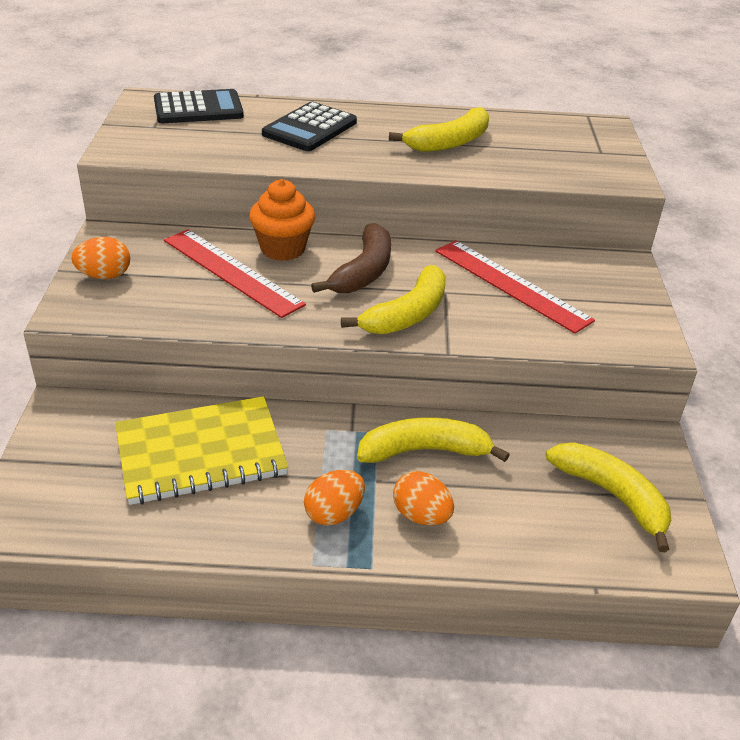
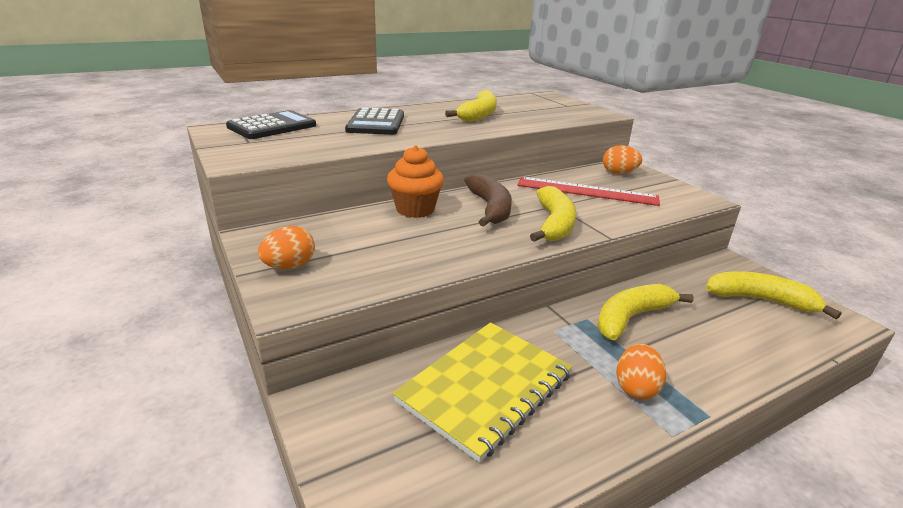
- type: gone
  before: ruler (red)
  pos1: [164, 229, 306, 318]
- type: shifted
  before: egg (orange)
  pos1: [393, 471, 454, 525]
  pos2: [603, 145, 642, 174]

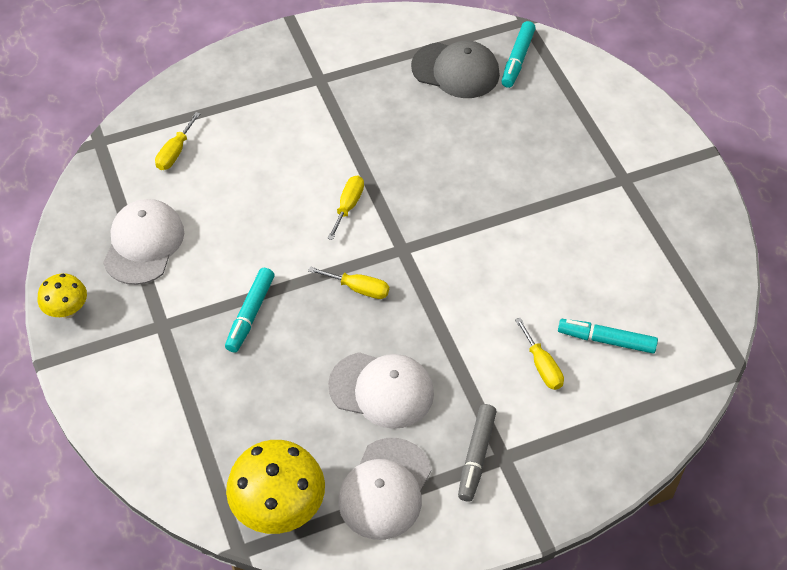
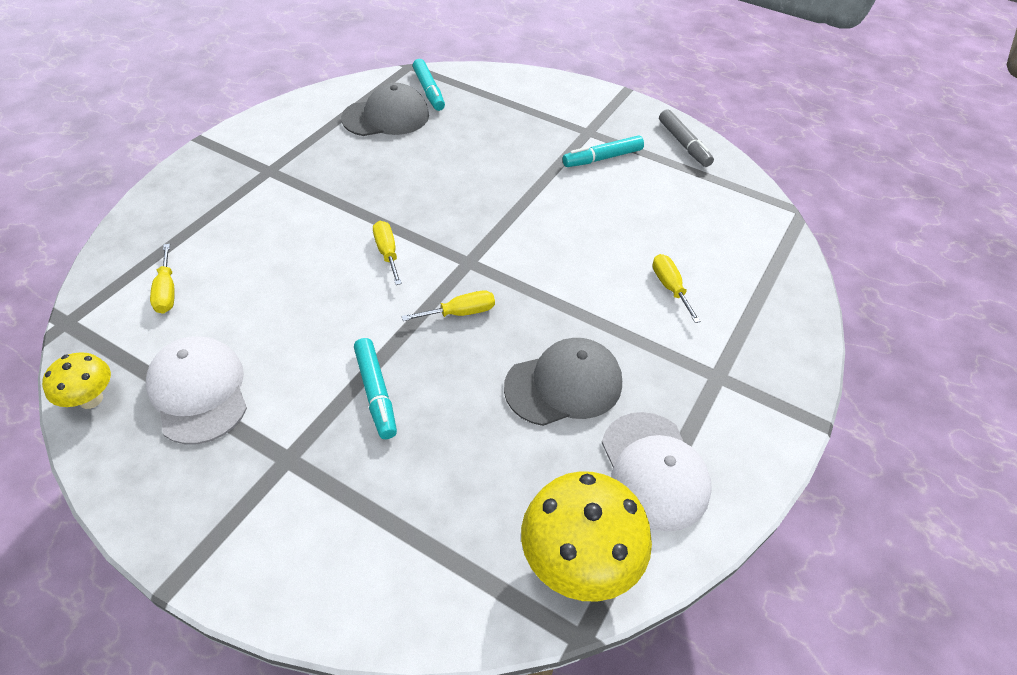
- type: shifted
  before: mushroom (yellow)
  pos1: [38, 273, 87, 318]
  pos2: [42, 353, 111, 409]
- type: repainted
  before: cap (white)
  after: cap (grey)
  pos1: [328, 352, 434, 429]
  pos2: [504, 338, 622, 426]
- type: shifted
  before: marker (grey)
  pos1: [458, 404, 497, 502]
  pos2: [659, 110, 714, 167]
- type: rotated
  before: screwdriver (yellow)
  pos1: [515, 318, 564, 390]
  pos2: [652, 254, 701, 323]
  turn: -135
- type: shifted
  before: marker (turquoise)
  pos1: [558, 319, 658, 353]
  pos2: [563, 136, 644, 167]

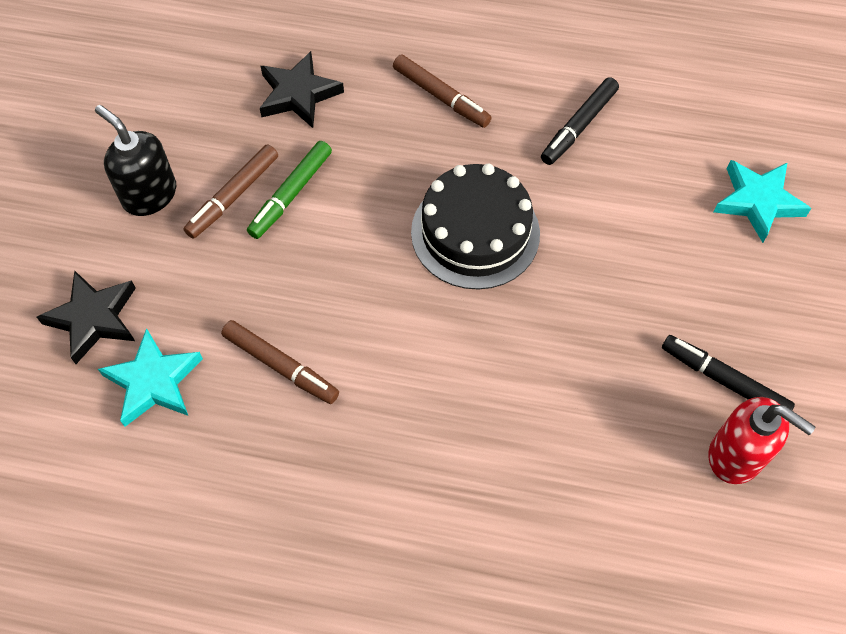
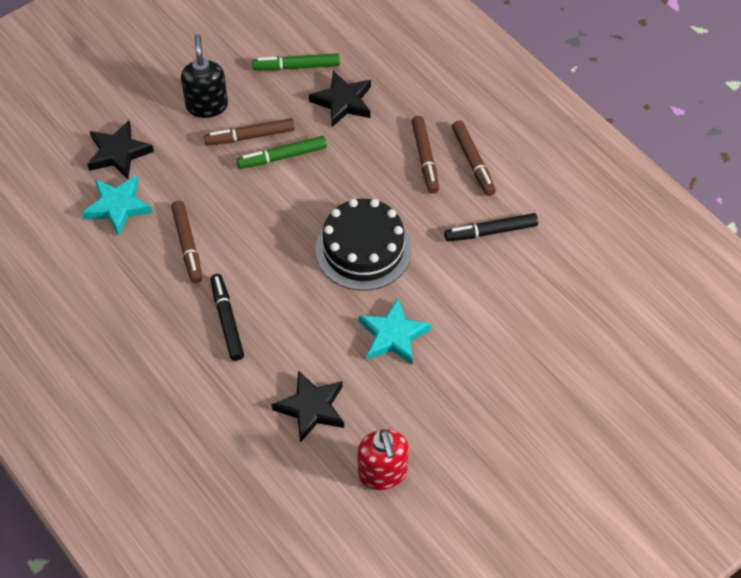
- type: shifted
  before: marker (black)
  pos1: [662, 335, 795, 410]
  pos2: [210, 274, 244, 361]
- type: shifted
  before: star (turquoise)
  pos1: [714, 160, 811, 243]
  pos2: [359, 298, 431, 365]
- type: new
  after: marker (green)
  pos2: [252, 53, 340, 71]
- type: new
  after: star (black)
  pos2: [271, 370, 344, 443]
- type: new
  after: marker (brown)
  pos2: [452, 121, 496, 196]

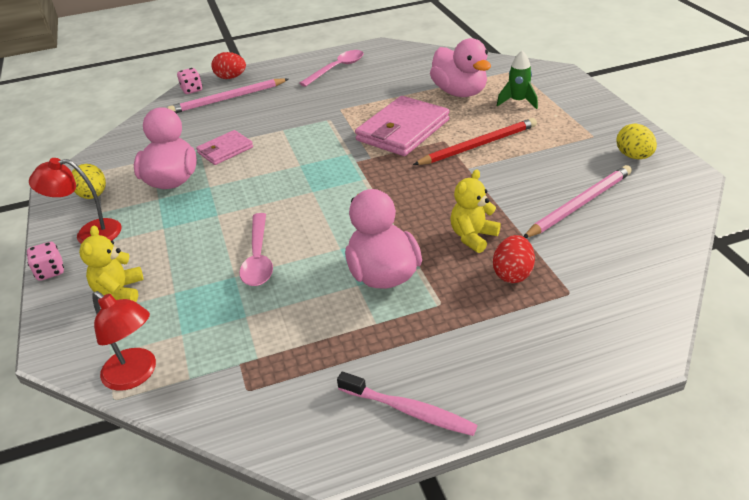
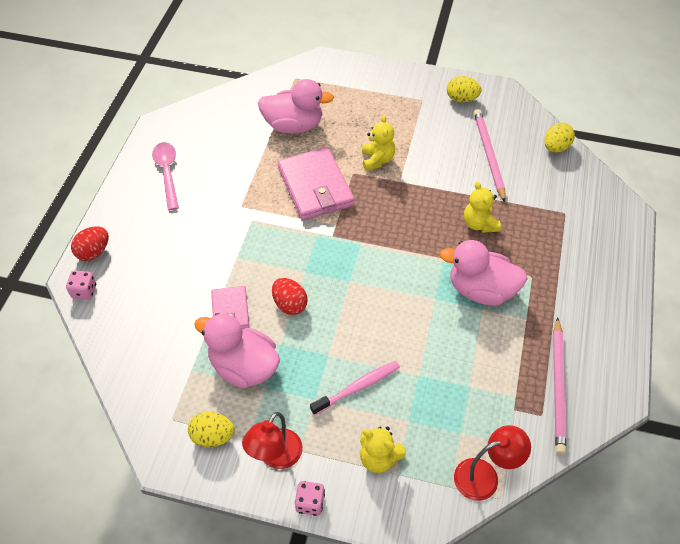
- type: shifted
  before: pencil (pink)
  pos1: [167, 78, 289, 113]
  pos2: [553, 317, 566, 455]
- type: gone
  before: spoon (pink)
  pos1: [239, 213, 273, 286]
- type: shifted
  before: toothbrush (pink)
  pos1: [337, 372, 477, 436]
  pos2: [310, 361, 400, 415]
- type: swapped
  before: pencil (red)
  after: teddy bear (yellow)
  pos1: [413, 118, 537, 165]
  pos2: [362, 115, 395, 171]
- type: shifted
  before: egg (red)
  pos1: [493, 235, 535, 283]
  pos2: [272, 278, 308, 315]
- type: gone
  before: rocket (green)
  pos1: [497, 51, 538, 109]
- type: new
  after: egg (yellow)
  pos2: [545, 123, 575, 152]

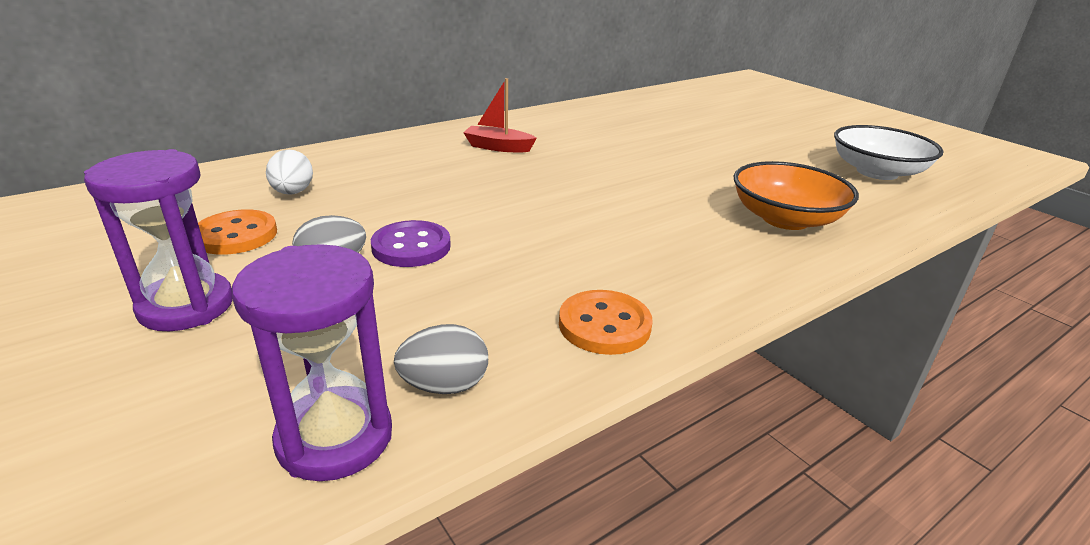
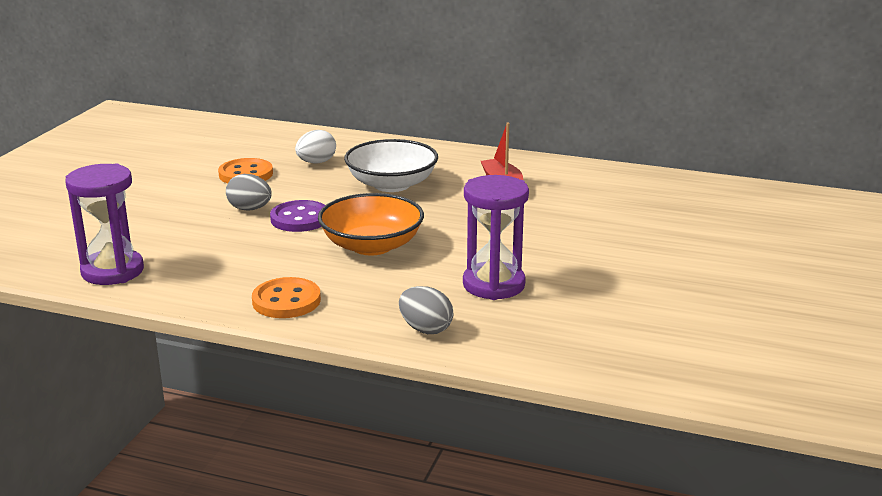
- type: shifted
  before: hourglass (purple)
  pos1: [84, 149, 233, 331]
  pos2: [463, 175, 529, 300]
- type: shifted
  before: egg (grey)
  pos1: [394, 324, 488, 394]
  pos2: [399, 286, 454, 334]
- type: shifted
  before: bowl (orange)
  pos1: [734, 161, 859, 230]
  pos2: [318, 193, 424, 255]
- type: shifted
  before: bowl (white)
  pos1: [834, 125, 944, 180]
  pos2: [344, 139, 438, 192]

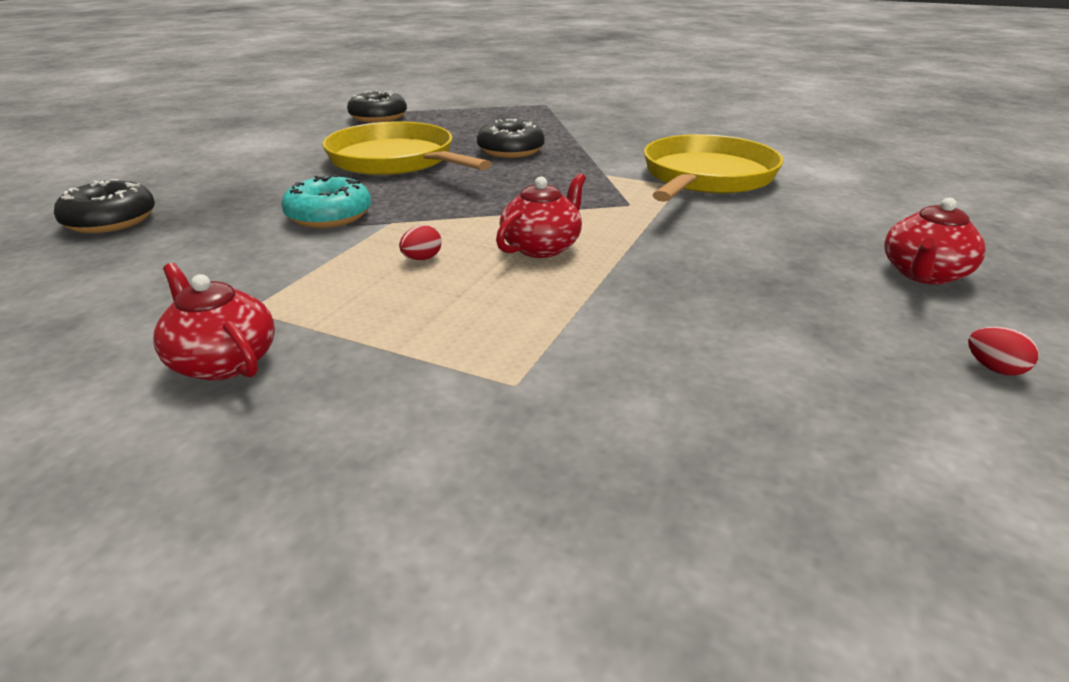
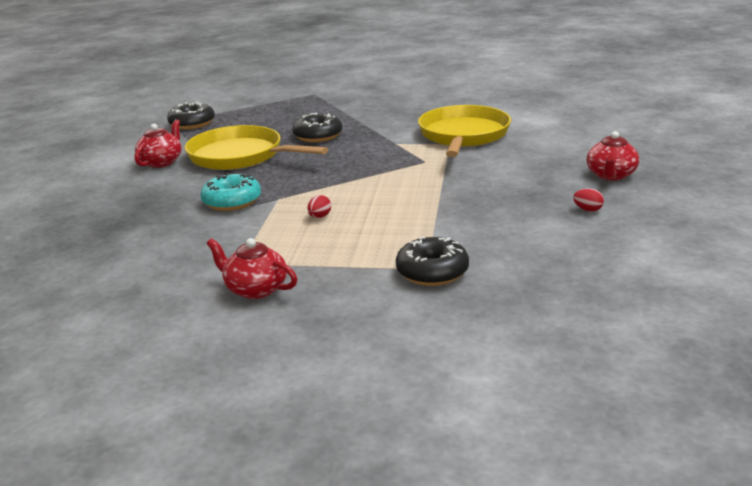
- type: shifted
  before: donut (black)
  pos1: [54, 179, 155, 233]
  pos2: [396, 237, 469, 286]
- type: shifted
  before: teapot (red)
  pos1: [496, 173, 586, 258]
  pos2: [135, 119, 182, 168]
- type: shifted
  before: egg (red)
  pos1: [968, 327, 1039, 375]
  pos2: [573, 188, 604, 211]

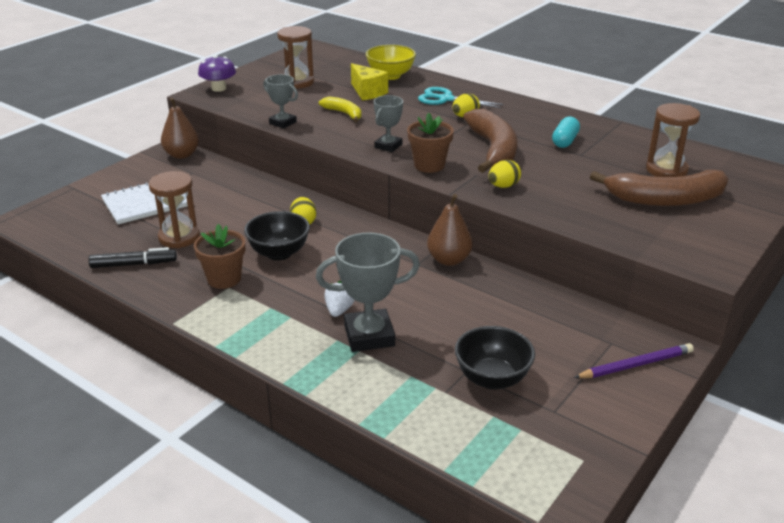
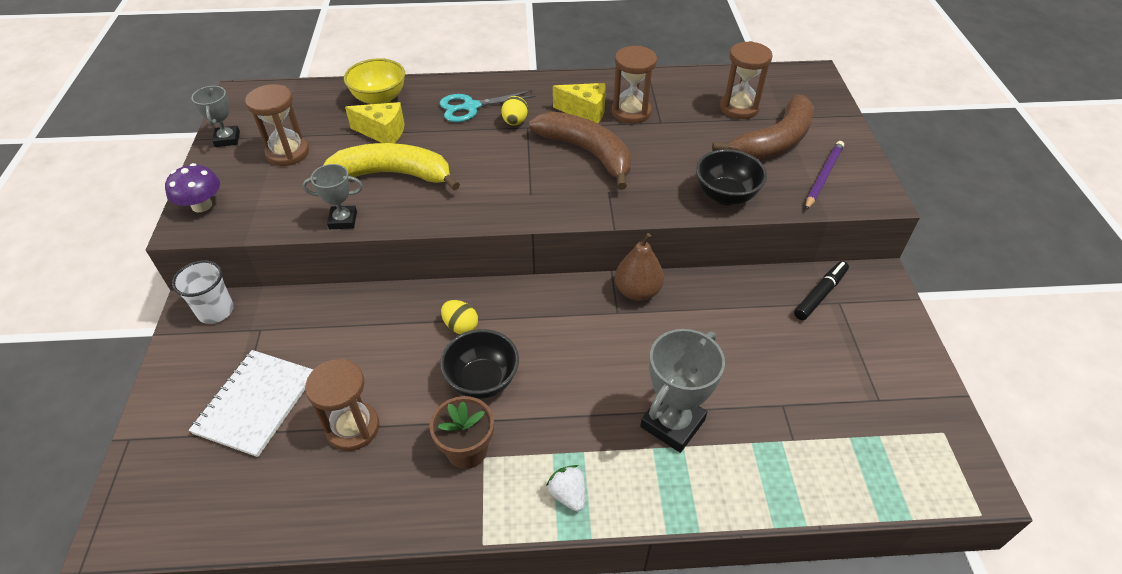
- type: shifted
  before: marker (black)
  pos1: [89, 247, 177, 268]
  pos2: [794, 261, 849, 320]
- type: swapped
  before: pear (brown)
  after: cup (white)
  pos1: [161, 98, 199, 159]
  pos2: [172, 260, 234, 324]
- type: scaled
  before: banana (yellow)
  pos1: [319, 97, 362, 122]
  pos2: [323, 143, 460, 191]
  scale: 1.9
- type: shifted
  before: strawberry (white)
  pos1: [324, 281, 355, 317]
  pos2: [546, 465, 585, 511]
- type: shifted
  before: trophy (grey)
  pos1: [374, 95, 403, 152]
  pos2: [192, 86, 240, 147]
- type: gone
  before: flower pot (brown)
  pos1: [407, 113, 454, 173]
- type: shifted
  before: bowl (black)
  pos1: [455, 326, 535, 390]
  pos2: [696, 149, 767, 205]
- type: gone
  before: egg (yellow)
  pos1: [489, 160, 521, 188]
- type: swapped
  before: capsule (turquoise)
  after: hourglass (brown)
  pos1: [552, 116, 580, 148]
  pos2: [612, 46, 657, 124]
- type: shifted
  before: pencil (purple)
  pos1: [574, 343, 694, 378]
  pos2: [805, 141, 844, 210]
- type: new
  after: cheese (yellow)
  pos2: [553, 83, 606, 124]

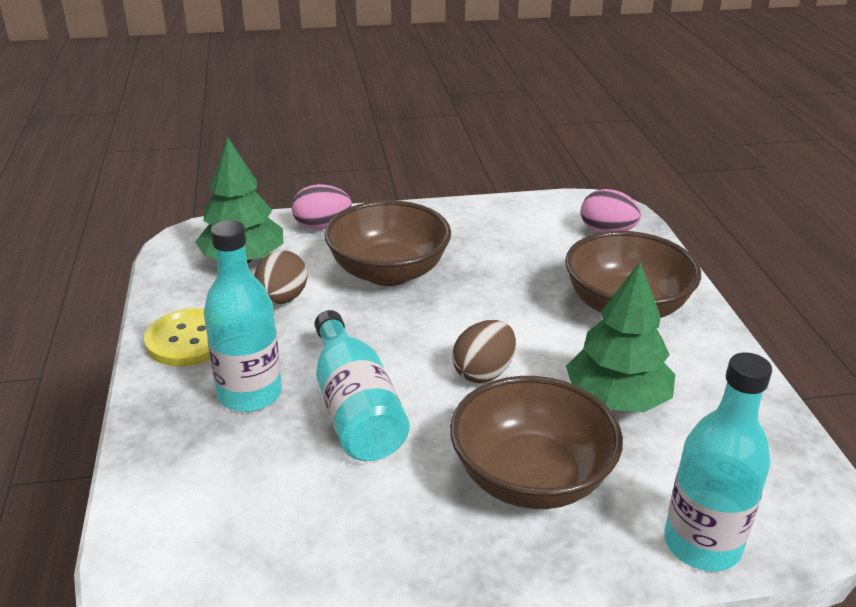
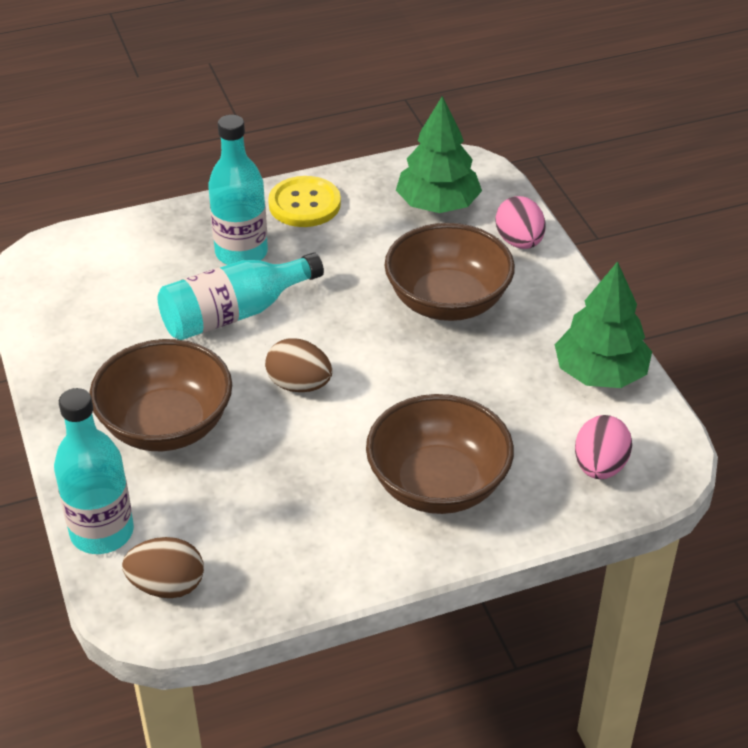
- type: shifted
  before: egg (brown)
  pos1: [254, 250, 307, 305]
  pos2: [122, 537, 204, 598]
- type: shifted
  before: tree (green)
  pos1: [566, 262, 675, 412]
  pos2: [555, 261, 652, 388]

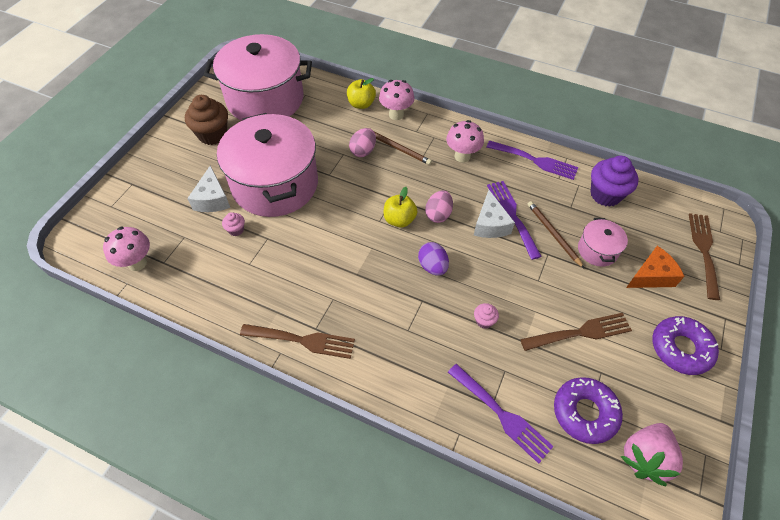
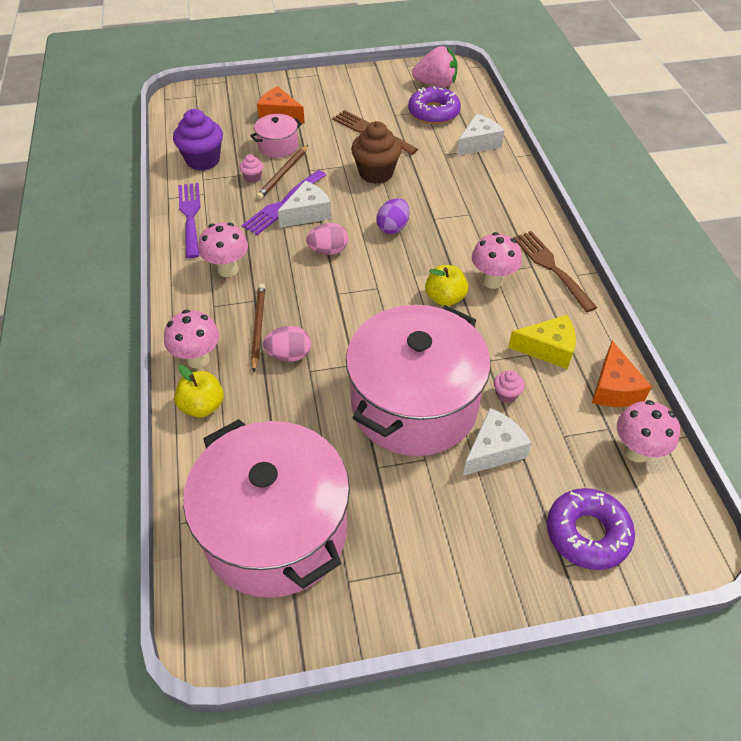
- type: shifted
  before: cupcake (brown)
  pos1: [185, 95, 228, 145]
  pos2: [351, 121, 402, 184]
- type: shifted
  before: apple (yellow)
  pos1: [384, 187, 418, 228]
  pos2: [425, 265, 468, 306]
- type: swapped
  before: fork (purple)
  after: cheese (white)
  pos1: [448, 364, 554, 464]
  pos2: [457, 114, 504, 156]
- type: shifted
  before: cupcake (pink)
  pos1: [474, 303, 499, 329]
  pos2: [240, 154, 263, 183]
- type: shifted
  before: donut (purple)
  pos1: [652, 316, 719, 375]
  pos2: [547, 488, 635, 570]
- type: gone
  before: fork (brown)
  pos1: [689, 213, 720, 300]
- type: new
  after: mushroom (pink)
  pos2: [472, 232, 522, 289]
- type: new
  after: cheese (yellow)
  pos2: [508, 315, 576, 369]
- type: new
  after: cheese (orange)
  pos2: [592, 341, 652, 407]

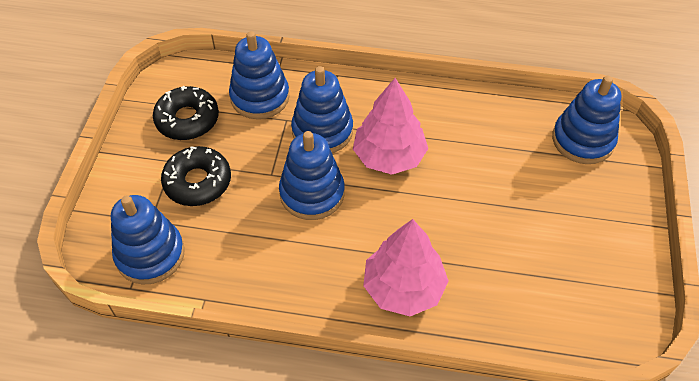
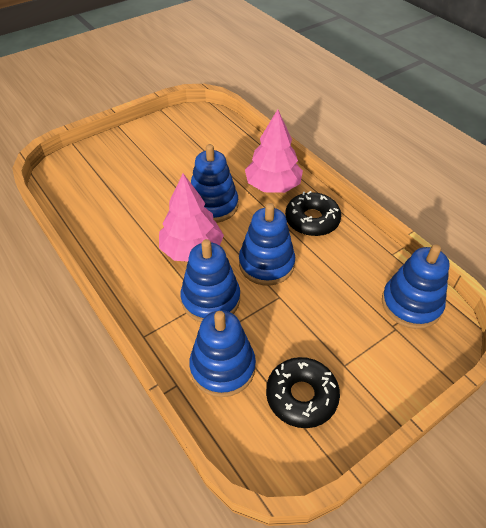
- type: shifted
  before: donut (black)
  pos1: [161, 146, 231, 206]
  pos2: [285, 191, 341, 236]
- type: shifted
  before: stacking toy (blue)
  pos1: [552, 76, 621, 164]
  pos2: [191, 144, 238, 223]

